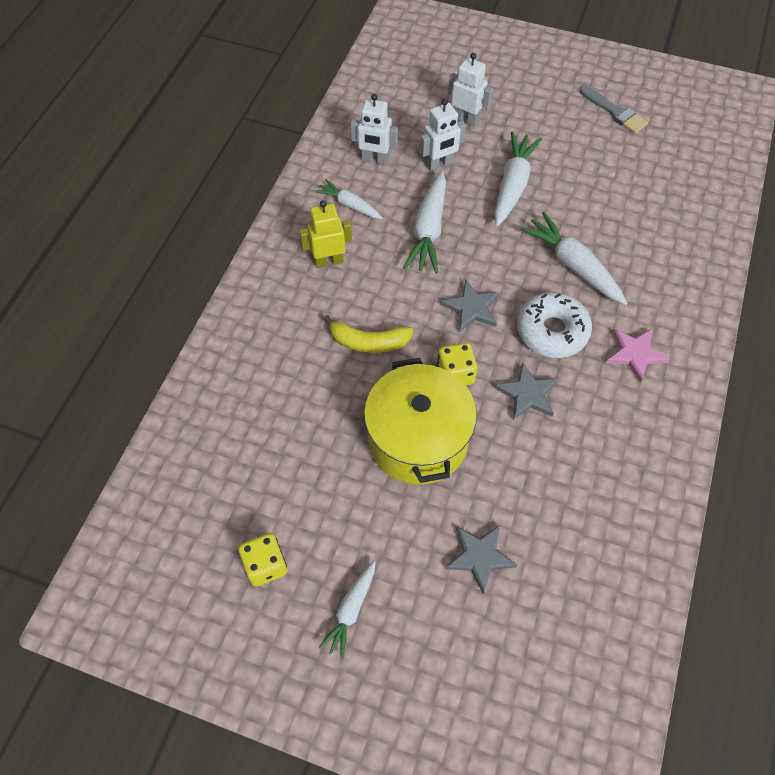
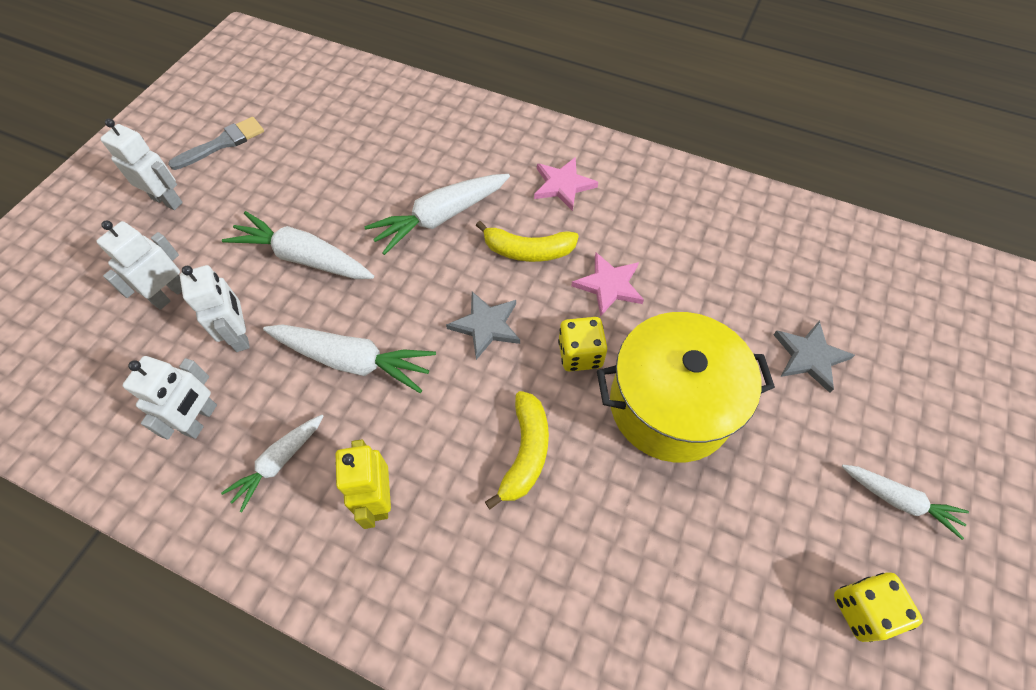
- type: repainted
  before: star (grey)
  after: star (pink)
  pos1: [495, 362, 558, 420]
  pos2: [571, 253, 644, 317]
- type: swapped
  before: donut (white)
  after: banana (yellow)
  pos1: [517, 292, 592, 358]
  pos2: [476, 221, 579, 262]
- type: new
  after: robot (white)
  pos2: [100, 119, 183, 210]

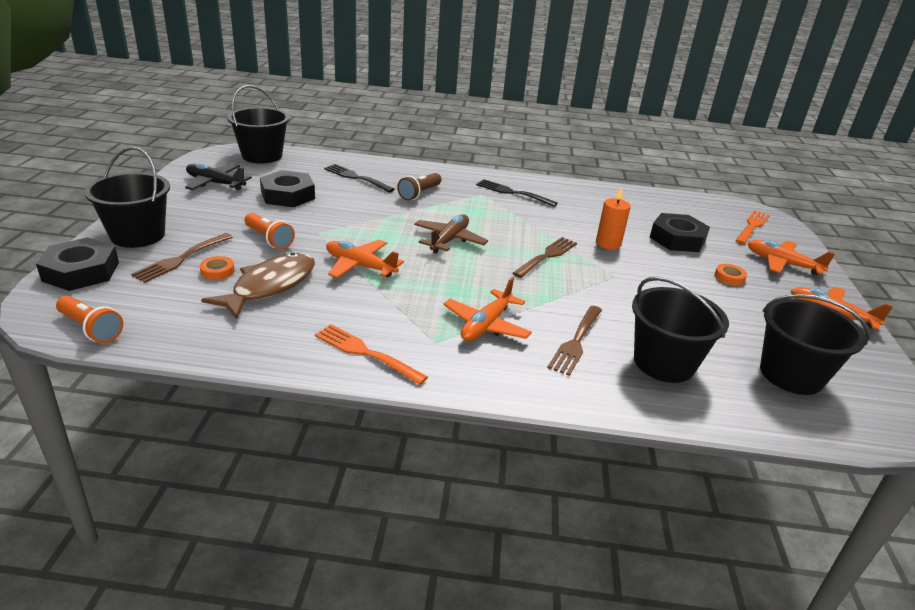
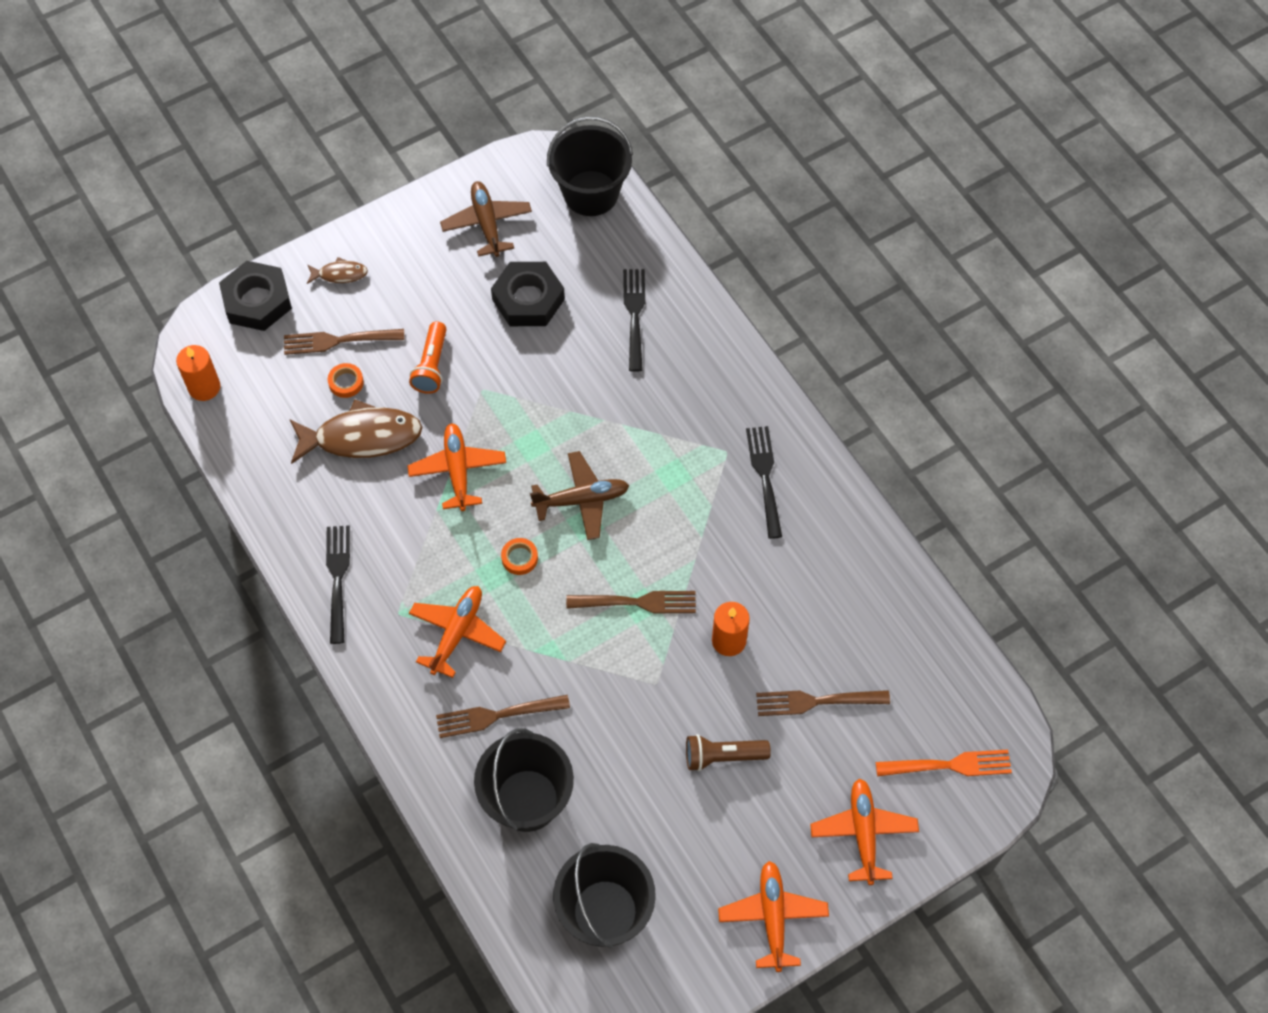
- type: swapped
  before: flashlight (orange)
  after: candle (orange)
  pos1: [56, 296, 123, 343]
  pos2: [176, 345, 220, 401]
- type: swapped
  before: bucket (black)
  after: fish (brown)
  pos1: [84, 147, 170, 248]
  pos2: [307, 257, 368, 284]
- type: repainted
  before: plane (black)
  after: plane (brown)
  pos1: [185, 163, 252, 190]
  pos2: [440, 181, 532, 257]
- type: repainted
  before: fork (orange)
  after: fork (black)
  pos1: [315, 324, 428, 385]
  pos2: [326, 525, 350, 644]
- type: shifted
  before: flashlight (brown)
  pos1: [397, 173, 441, 201]
  pos2: [686, 734, 771, 771]
- type: rotated
  before: plane (orange)
  pos1: [443, 277, 532, 341]
  pos2: [409, 586, 506, 678]
  turn: 120
- type: swapped
  before: nut (black)
  after: fork (brown)
  pos1: [650, 213, 710, 252]
  pos2: [756, 690, 890, 716]
- type: shifted
  before: tape (orange)
  pos1: [715, 264, 747, 286]
  pos2: [501, 538, 538, 575]

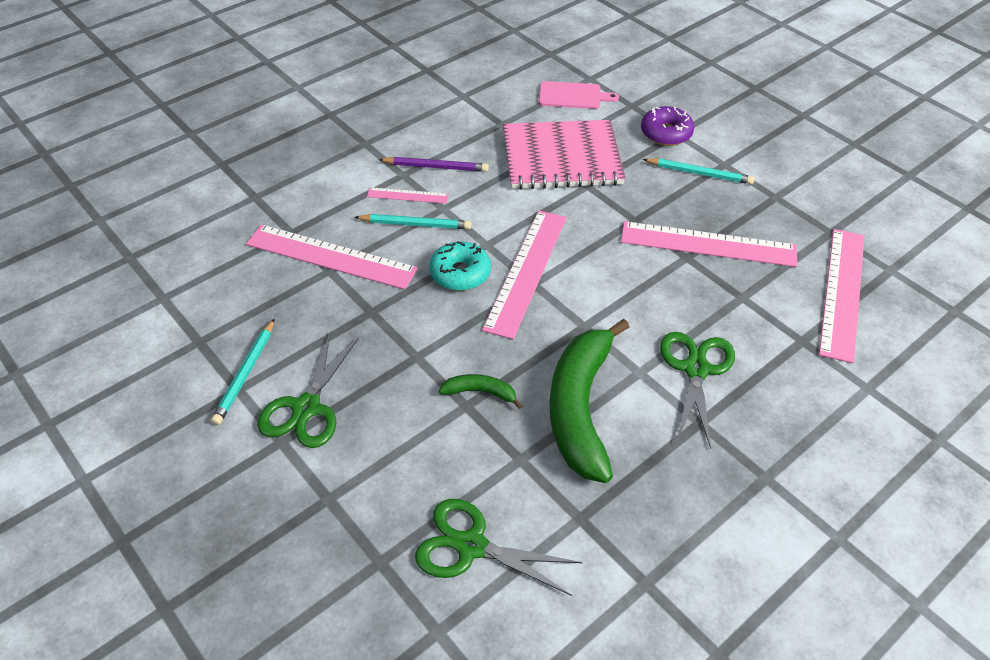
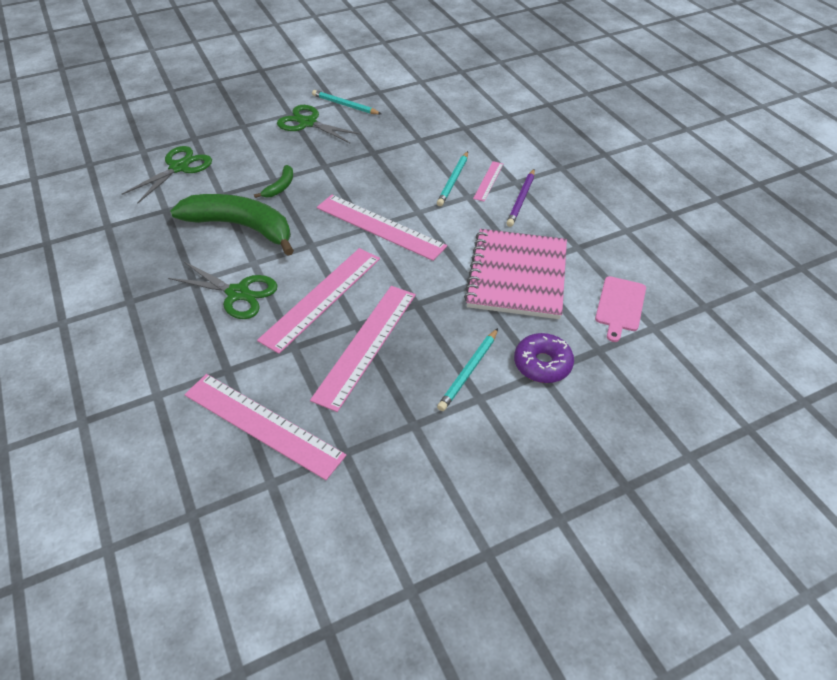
- type: shifted
  before: ruler (pink)
  pos1: [246, 224, 418, 290]
  pos2: [257, 248, 380, 354]
- type: gone
  before: donut (turquoise)
  pos1: [429, 241, 491, 291]

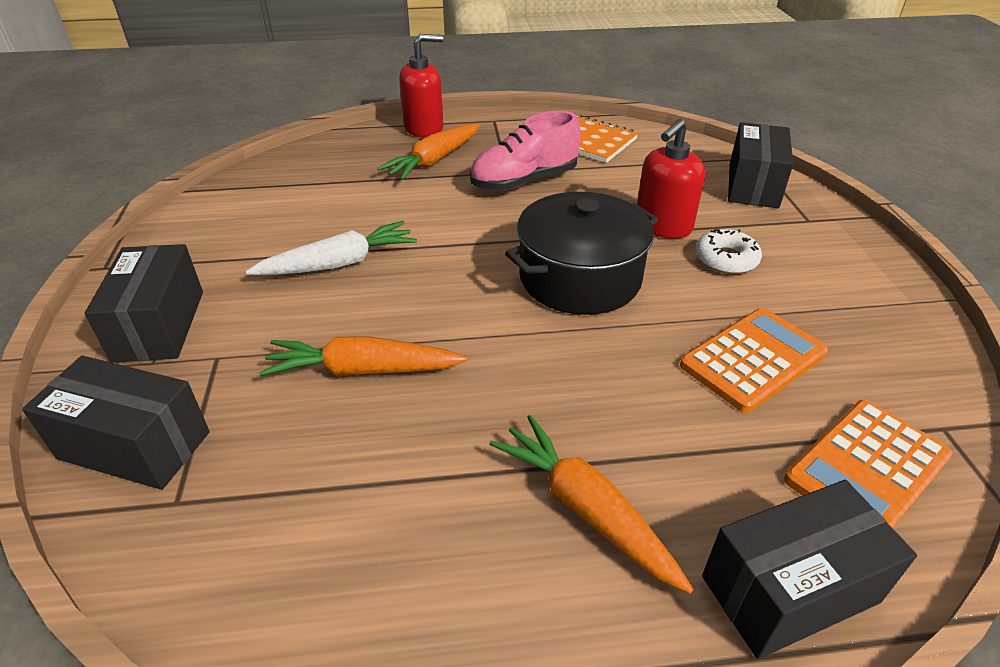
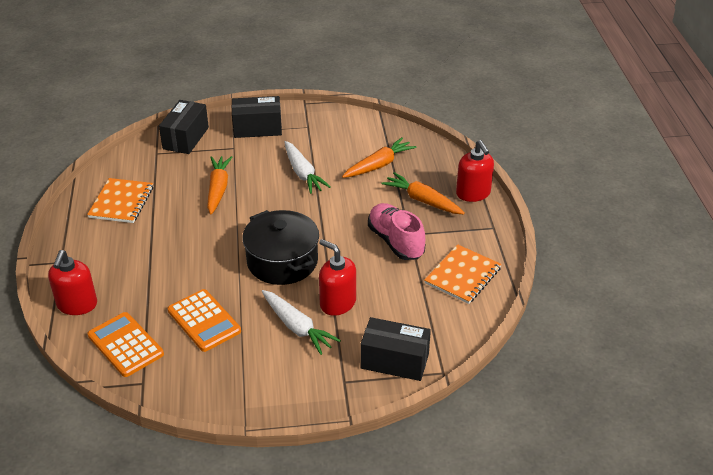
- type: shifted
  before: carrot (orange)
  pos1: [489, 415, 694, 594]
  pos2: [342, 137, 417, 178]
- type: swapped
  before: donut (white)
  after: carrot (white)
  pos1: [695, 229, 762, 274]
  pos2: [262, 290, 341, 355]
- type: swapped
  before: box (black)
  after: soap dispenser (red)
  pos1: [702, 480, 917, 659]
  pos2: [48, 250, 97, 315]
- type: new
  after: notebook (orange)
  pos2: [87, 178, 153, 223]

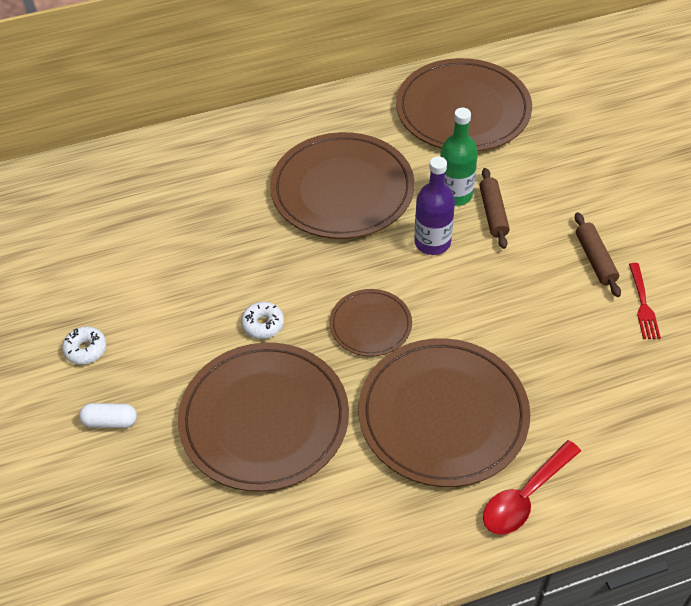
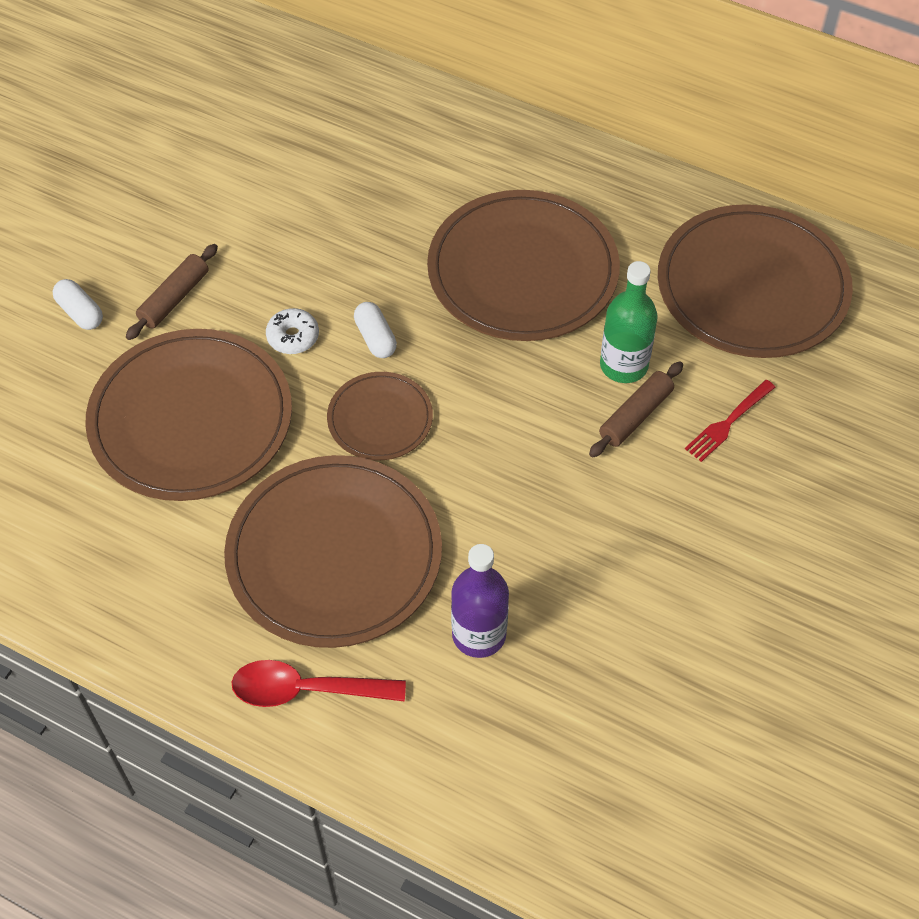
- type: gone
  before: donut (white)
  pos1: [62, 326, 106, 365]
- type: shifted
  before: bottle (purple)
  pos1: [414, 156, 455, 255]
  pos2: [451, 544, 509, 658]
- type: shifted
  before: rolling pin (brown)
  pos1: [575, 212, 621, 297]
  pos2: [126, 244, 218, 340]
- type: shifted
  before: fork (red)
  pos1: [629, 263, 661, 339]
  pos2: [685, 380, 776, 462]
- type: new
  after: capsule (white)
  pos2: [354, 302, 397, 358]

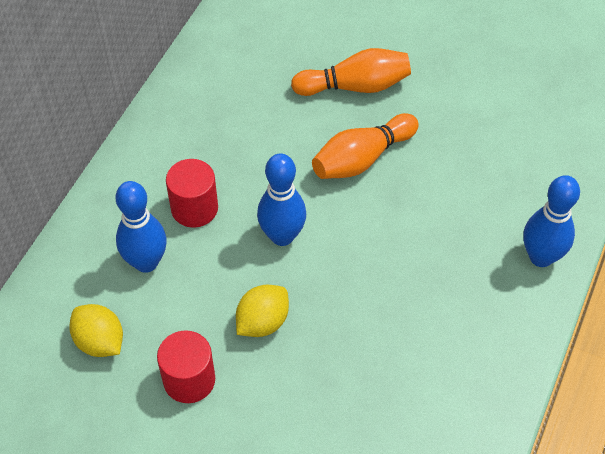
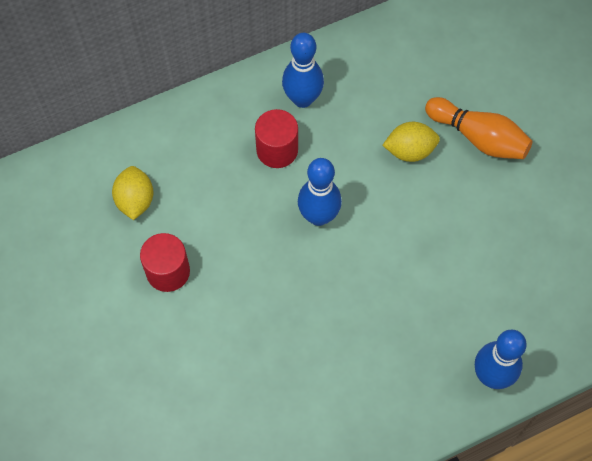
- type: shifted
  before: bowling pin (blue)
  pos1: [116, 181, 167, 273]
  pos2: [282, 33, 324, 108]
- type: shifted
  before: lemon (yellow)
  pos1: [236, 285, 289, 337]
  pos2: [383, 122, 440, 162]
- type: gone
  before: bowling pin (orange)
  pos1: [312, 113, 419, 179]

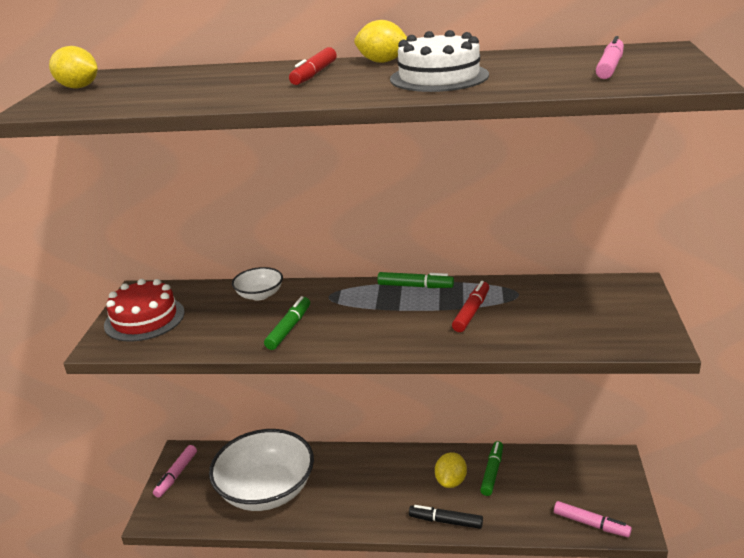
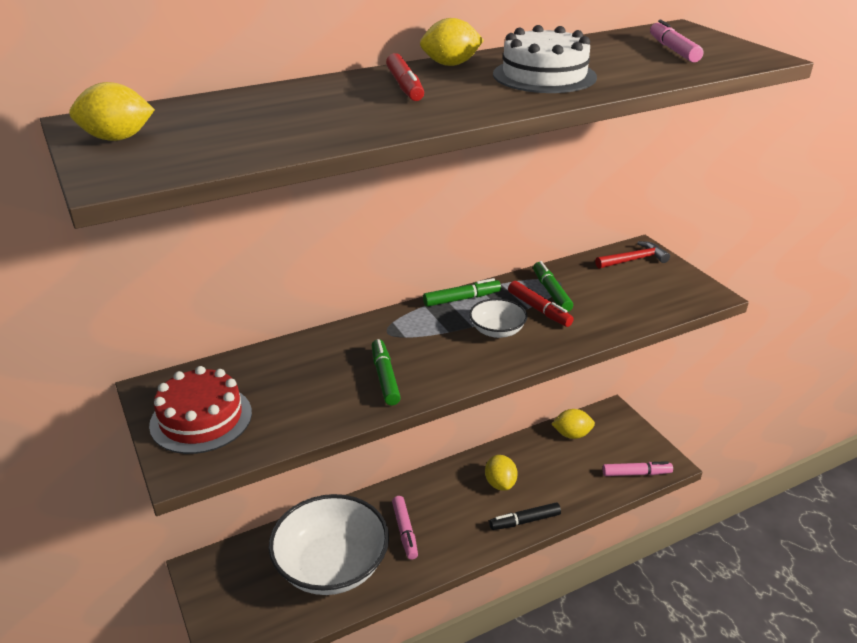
- type: shifted
  before: marker (pink)
  pos1: [153, 445, 197, 498]
  pos2: [392, 496, 418, 560]
- type: shifted
  before: bowl (white)
  pos1: [232, 267, 283, 300]
  pos2: [469, 299, 527, 338]
- type: rotated
  before: marker (red)
  pos1: [452, 281, 489, 332]
  pos2: [508, 281, 574, 327]
  turn: 150
- type: shifted
  before: marker (green)
  pos1: [480, 441, 503, 496]
  pos2: [533, 261, 573, 312]
- type: new
  after: lemon (yellow)
  pos2: [552, 409, 595, 439]
- type: new
  after: hammer (red)
  pos2: [595, 241, 670, 269]

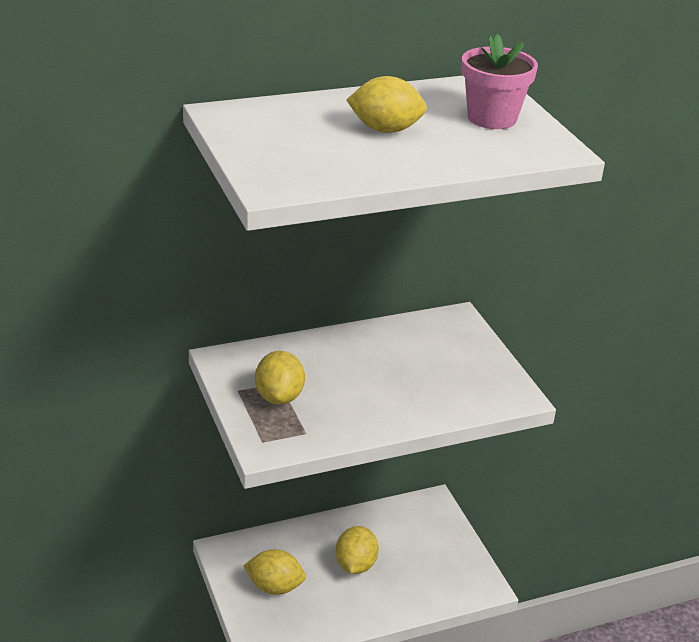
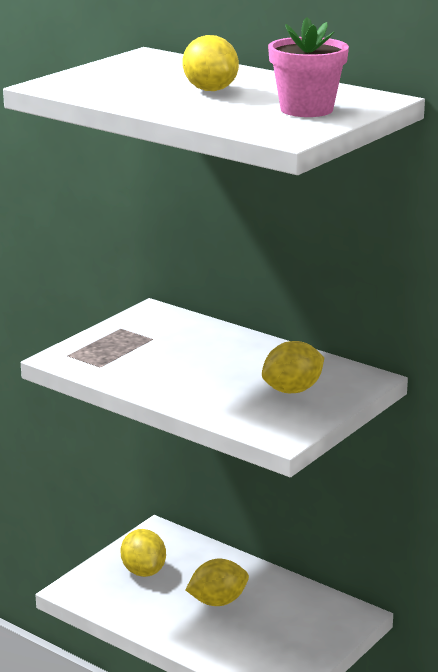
- type: shifted
  before: lemon (yellow)
  pos1: [255, 351, 305, 405]
  pos2: [262, 341, 324, 393]

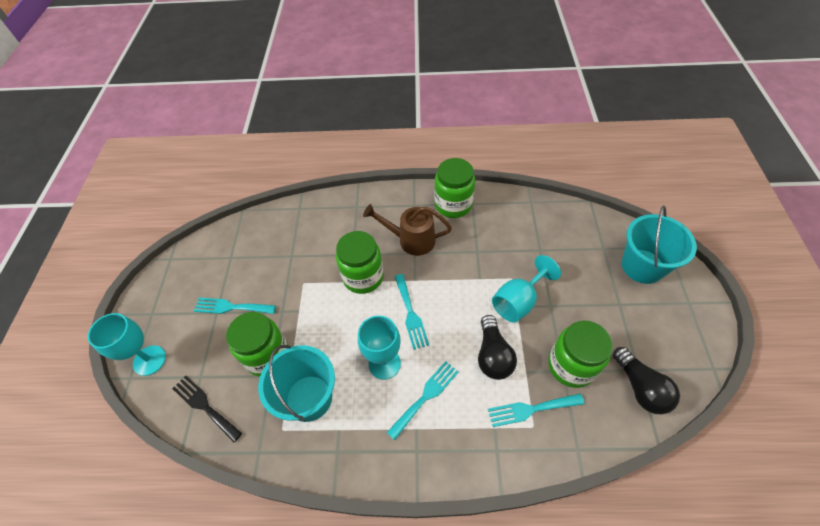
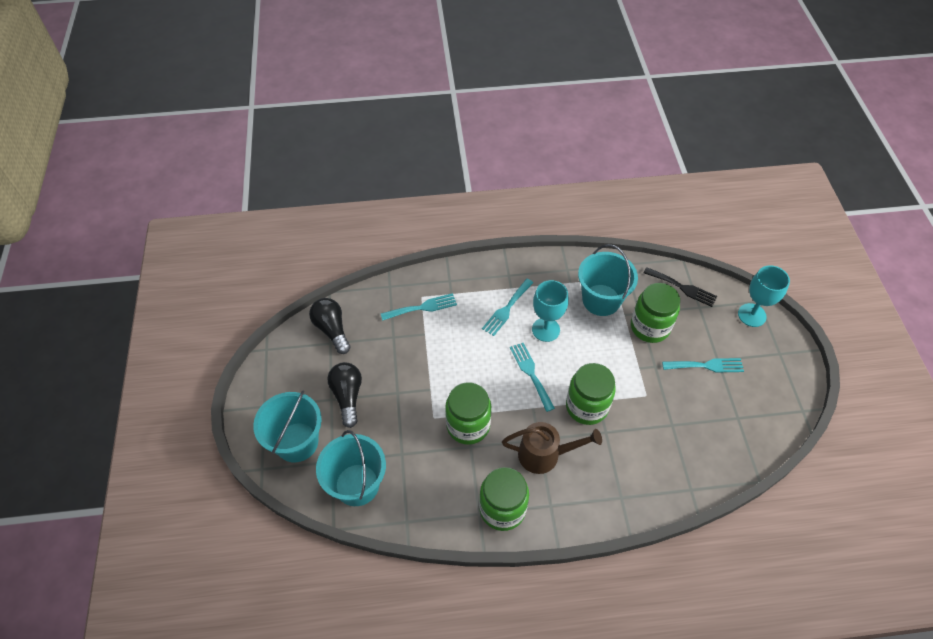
- type: shifted
  before: light bulb (black)
  pos1: [478, 315, 517, 380]
  pos2: [327, 362, 362, 428]
- type: gone
  before: goblet (turquoise)
  pos1: [492, 255, 561, 323]
- type: shifted
  before: jar (green)
  pos1: [548, 321, 613, 388]
  pos2: [445, 382, 491, 445]
- type: new
  after: bucket (turquoise)
  pos2: [316, 430, 386, 506]

